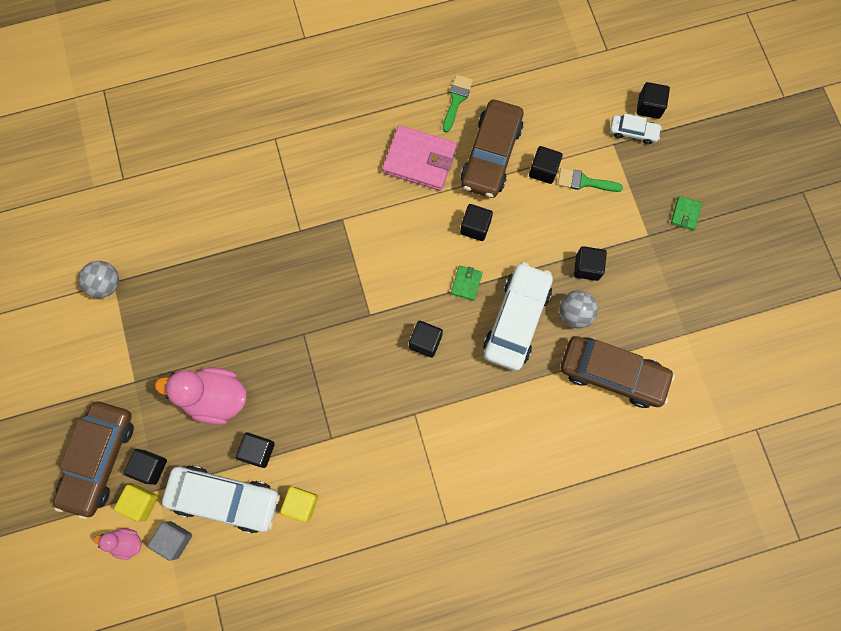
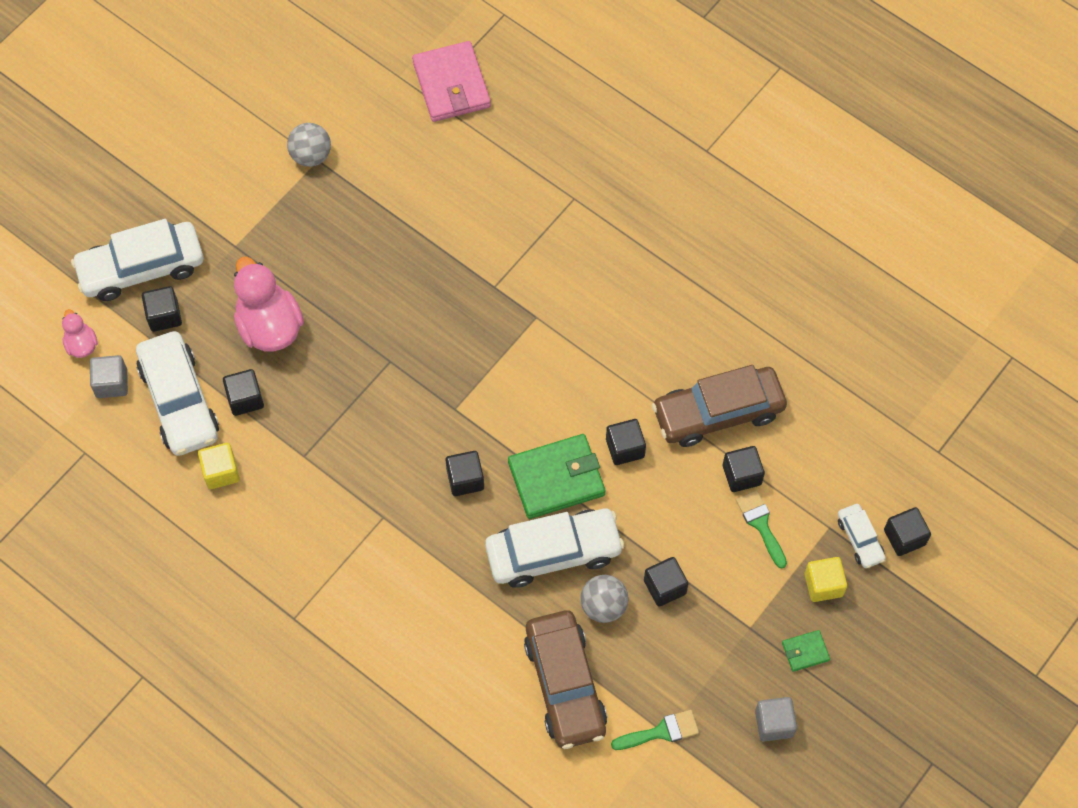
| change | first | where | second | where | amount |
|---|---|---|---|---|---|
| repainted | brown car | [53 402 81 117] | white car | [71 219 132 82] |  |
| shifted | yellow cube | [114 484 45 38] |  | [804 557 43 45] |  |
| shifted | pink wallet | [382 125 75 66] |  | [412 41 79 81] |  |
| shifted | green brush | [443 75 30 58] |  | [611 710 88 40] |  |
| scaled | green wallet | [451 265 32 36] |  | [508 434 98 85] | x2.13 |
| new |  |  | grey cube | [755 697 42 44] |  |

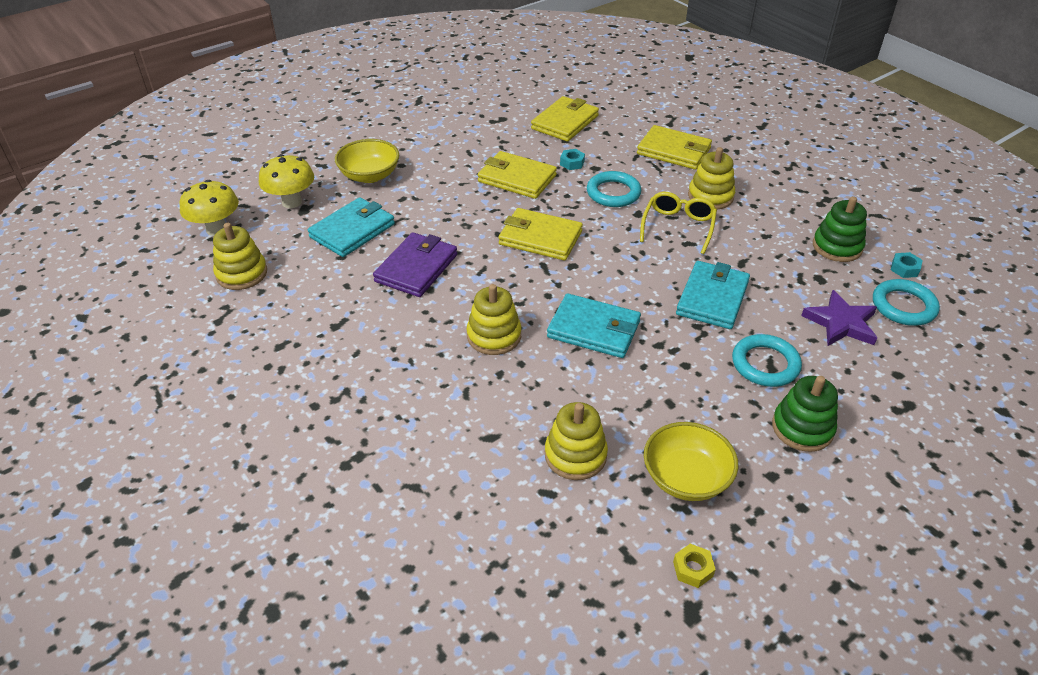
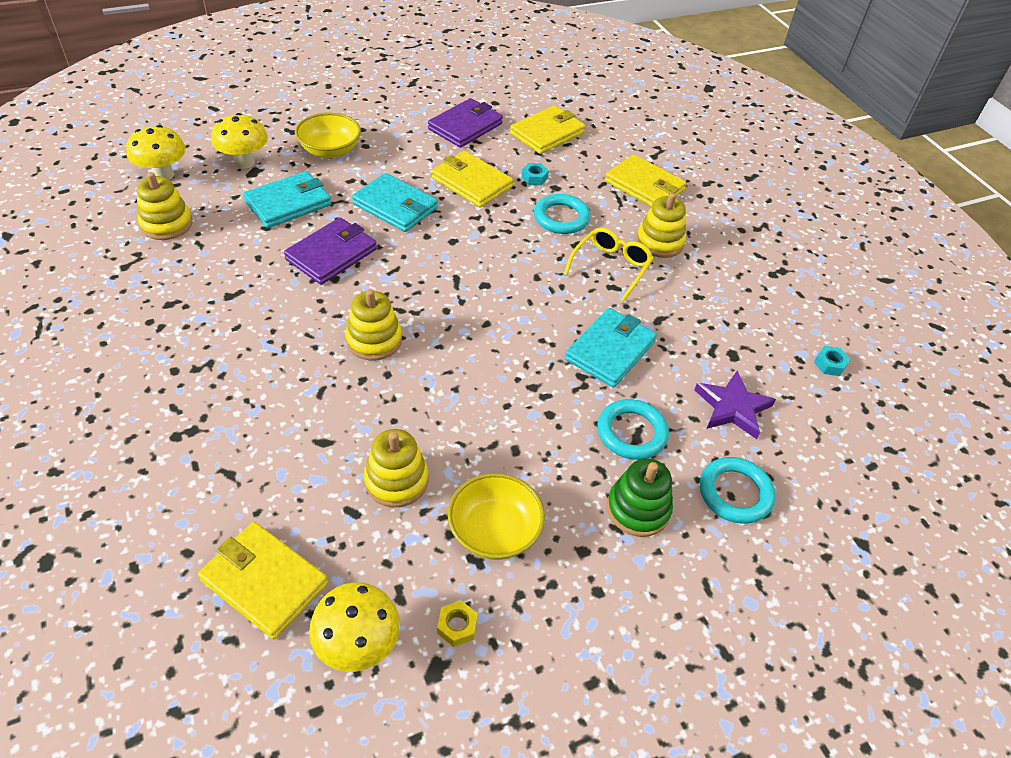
| change | first | where | second | where | amount |
|---|---|---|---|---|---|
| shifted | yellow wallet | [499 208 84 53] |  | [198 522 130 117] |  |
| shifted | turquoise wallet | [547 293 94 65] |  | [352 173 86 59] |  |
| gone | green stacking toy | [813 196 54 66] |  |  |  |
| shifted | turquoise ring | [873 279 67 47] |  | [700 457 76 67] |  |
| new |  |  | yellow mushroom | [309 582 91 90] |  |
| new |  |  | purple wallet | [428 98 75 50] |  |

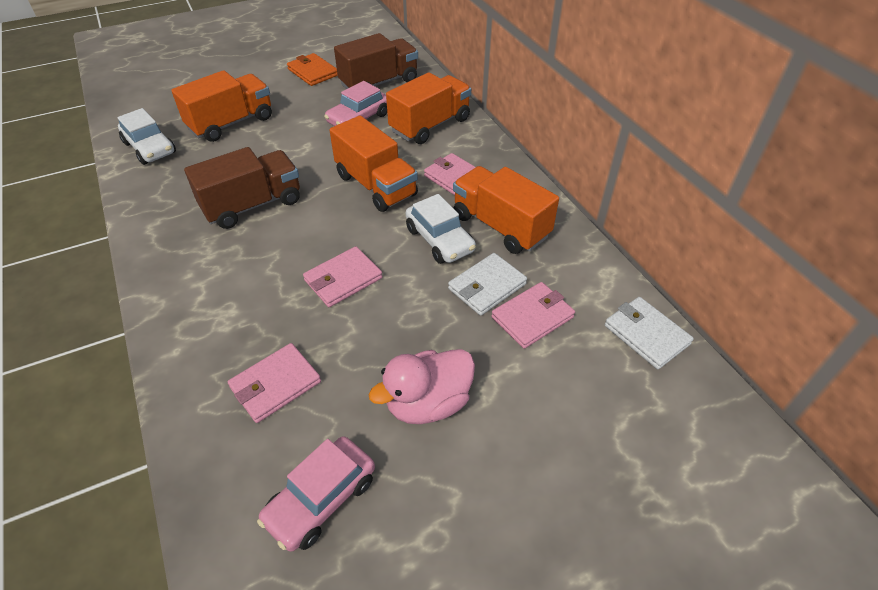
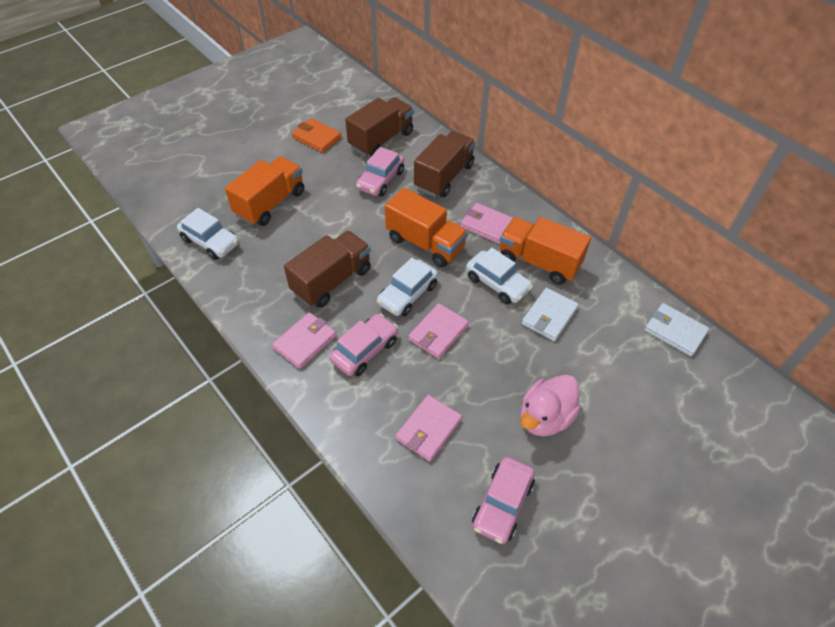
| change | first | where | second | where | amount |
|---|---|---|---|---|---|
| repainted | orange truck | [386 72 85 72] | brown truck | [414 131 62 66] |  |
| shifted | pink wallet | [491 282 84 67] |  | [272 312 65 57] |  |
| new |  |  | pink car | [329 314 69 62] |  |
| new |  |  | white car | [377 258 61 58] |  |

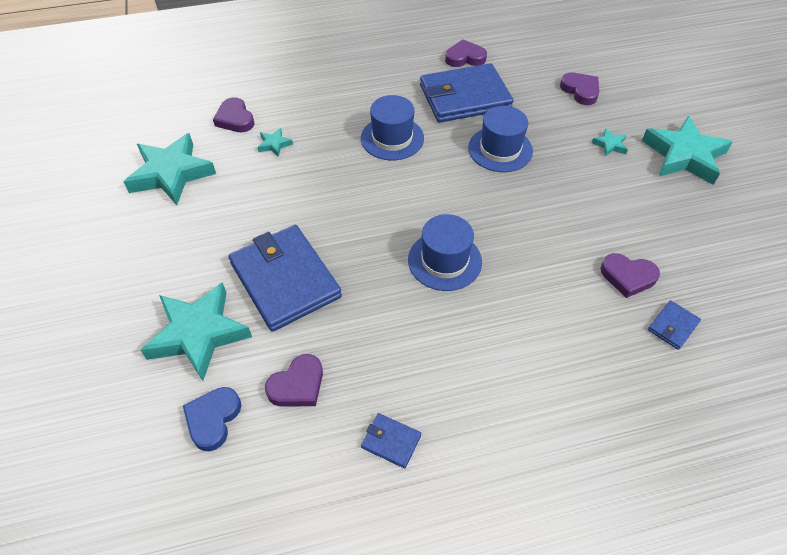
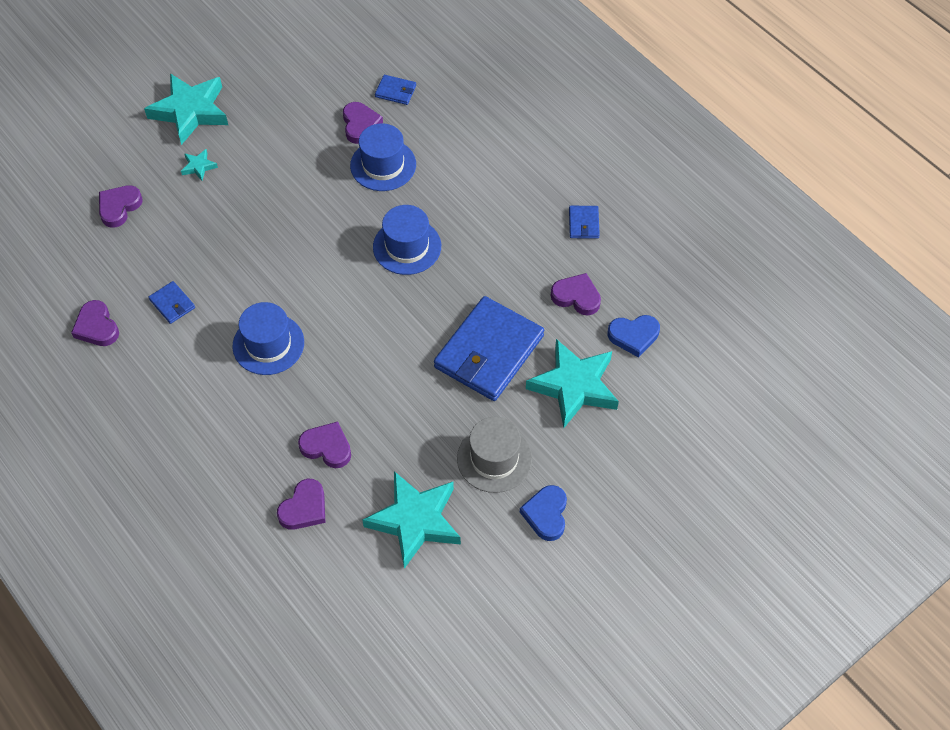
| change | first | where | second | where | amount |
|---|---|---|---|---|---|
| swapped | turquoise star | [257 128 36 29] | purple heart | [298 422 53 46] |  |
| scaled | blue wallet | [420 63 93 59] |  | [148 281 47 43] | x0.42 |
| shifted | blue hat | [468 106 65 66] |  | [350 123 66 68] |  |
| new |  |  | grey hat | [457 417 75 76] |  |
| new |  |  | blue heart | [520 485 47 56] |  |

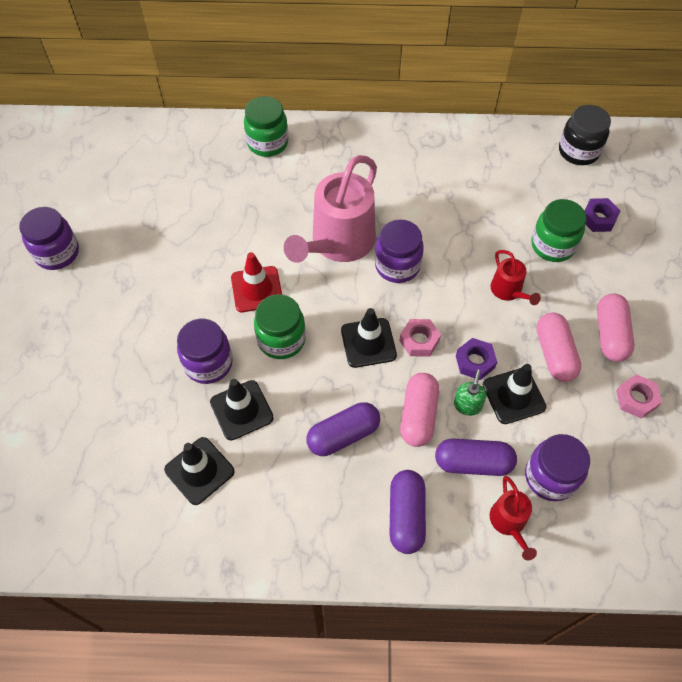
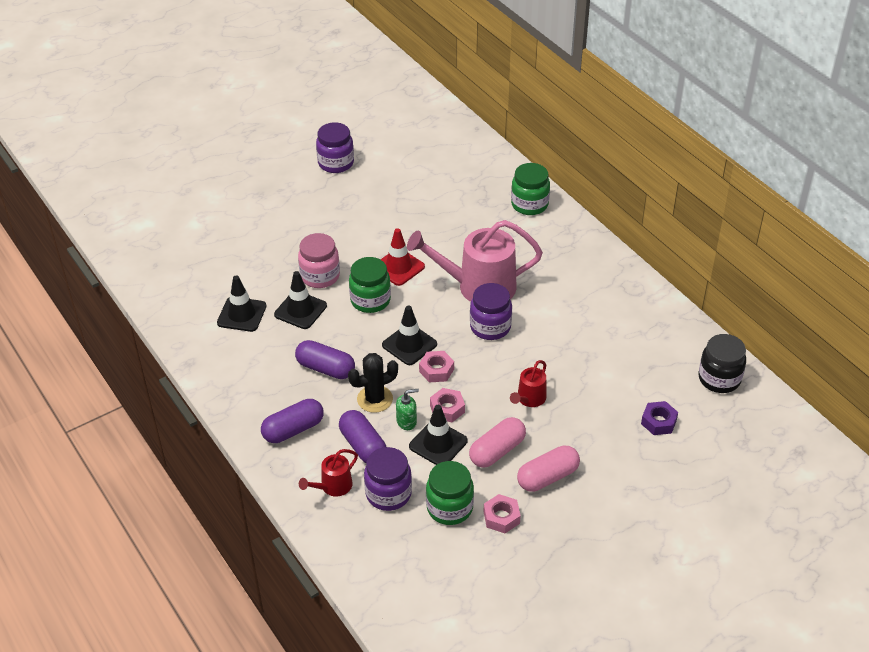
| change | first | where | second | where | amount |
|---|---|---|---|---|---|
| repainted | purple jar | [177 319 56 65] | pink jar | [298 233 42 55] |  |
| swapped | pink capsule | [400 373 39 74] | black cactus | [348 353 50 60] |  |
| repainted | purple nut | [456 338 41 42] | pink nut | [430 388 35 34] |  |
| shifted | green jar | [531 199 55 63] |  | [426 461 48 64] |  |

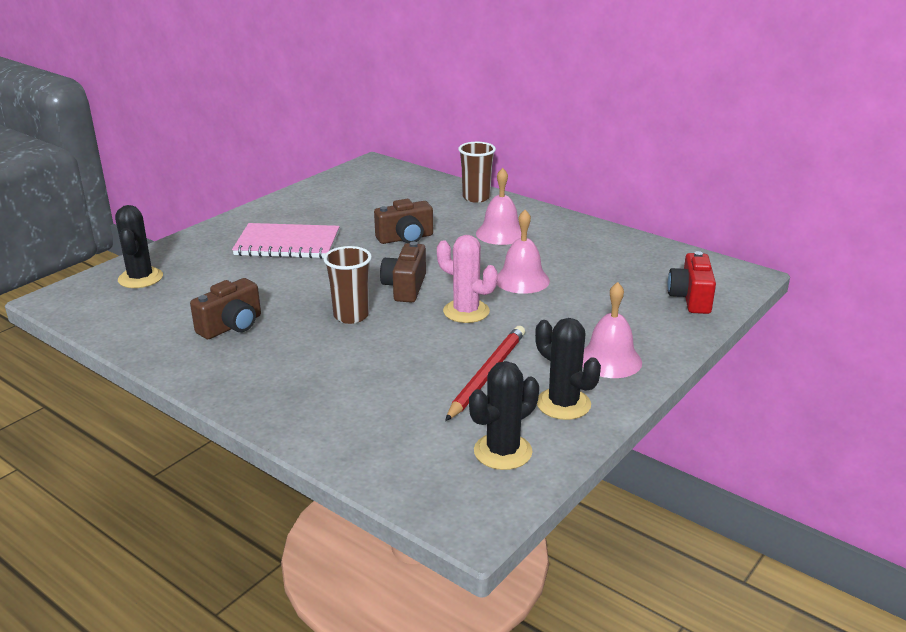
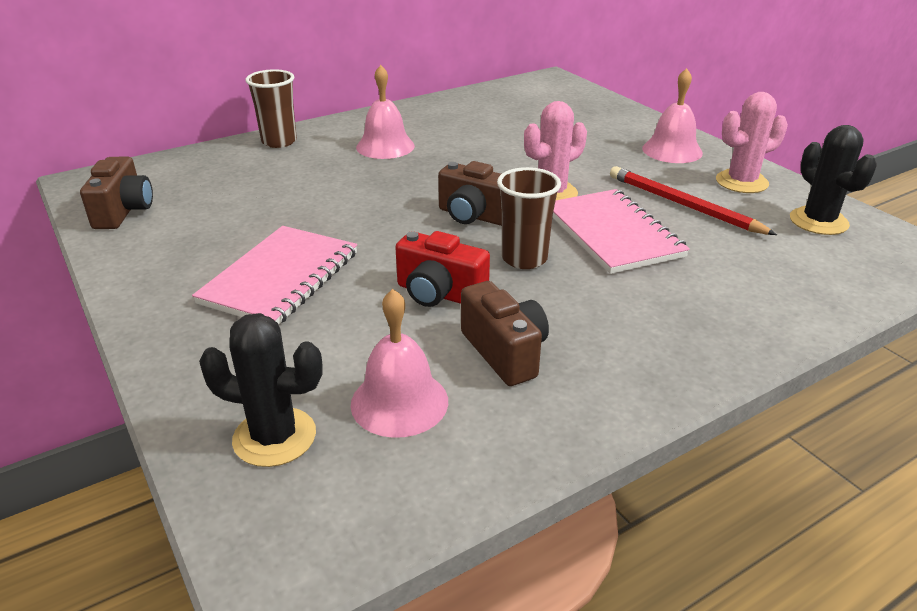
| change | first | where | second | where | amount |
|---|---|---|---|---|---|
| shifted | brown camera | [374 199 59 45] |  | [80 157 73 72] |  |
| shifted | pink bell | [497 210 53 84] |  | [350 289 98 149] |  |
| repainted | black cactus | [535 318 66 102] | pink cactus | [716 92 72 101] |  |
| shifted | red camera | [667 251 49 63] |  | [395 231 95 76] |  |
| new |  |  | pink notebook | [553 189 137 85] |  |

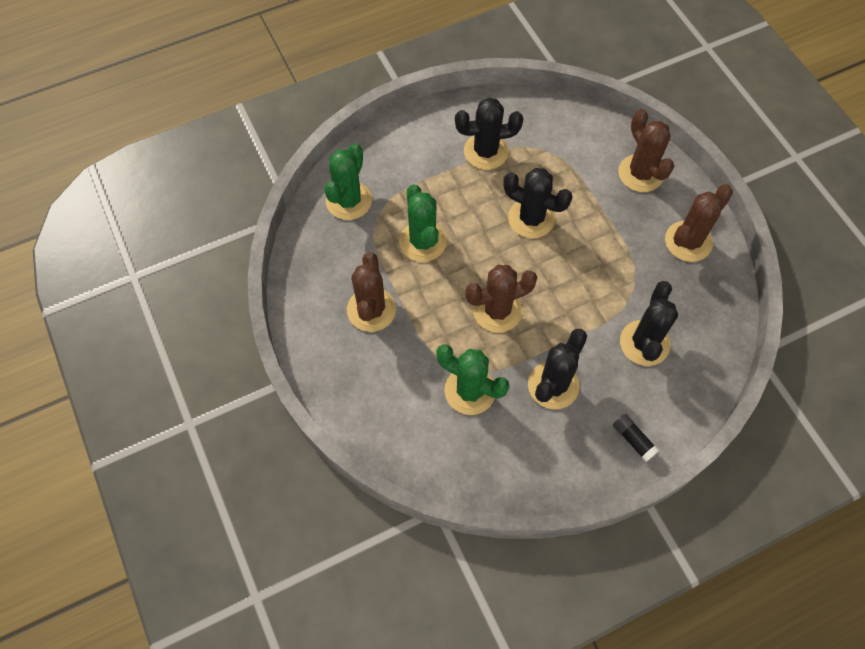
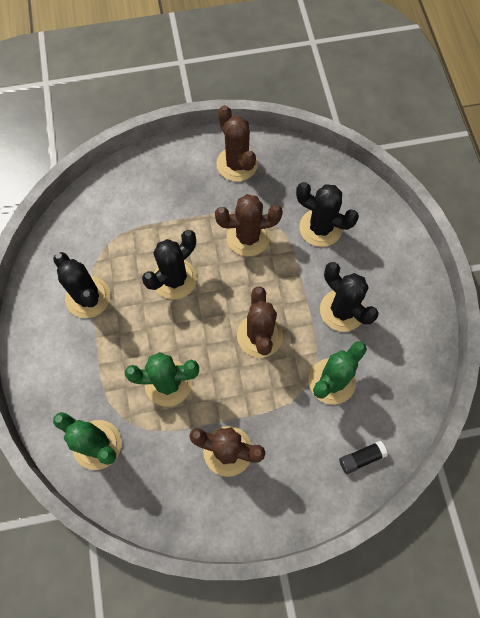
| change | first | where | second | where | amount |
|---|---|---|---|---|---|
| rotated | black cactus | [455 98 68 72] |  | [53 252 57 66] | 45 degrees counterclockwise |
| shifted | black glue stick | [613 414 47 48] |  | [339 441 49 33] |  |
| shifted | brown cactus | [618 109 56 83] |  | [215 194 68 62] |  |

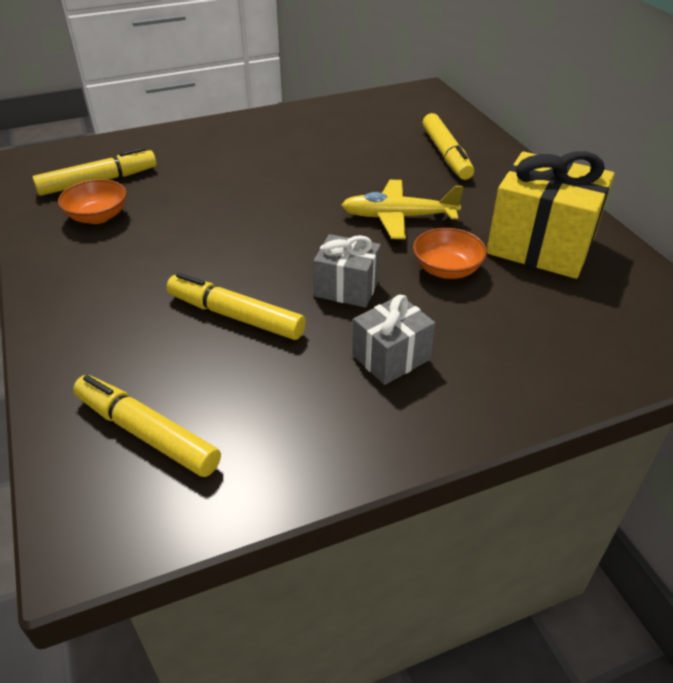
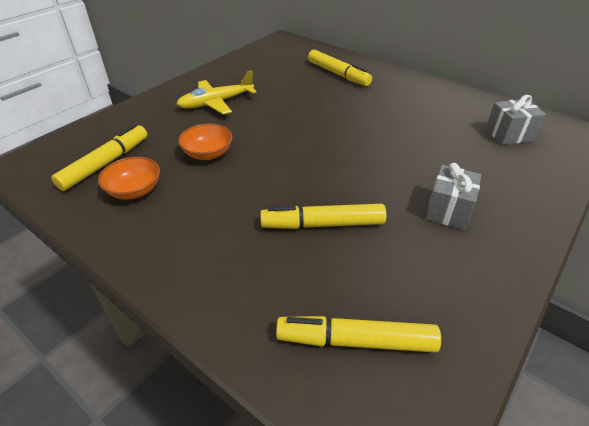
| change | first | where | second | where | amount |
|---|---|---|---|---|---|
| shifted | grey gift | [313 234 68 74] |  | [485 95 61 50] |  |
| shifted | yellow plane | [341 180 123 59] |  | [177 70 80 44] |  |
| shifted | orange bowl | [413 228 74 51] |  | [178 123 54 37] |  |
| gone | yellow gift | [487 151 128 128] |  |  |  |

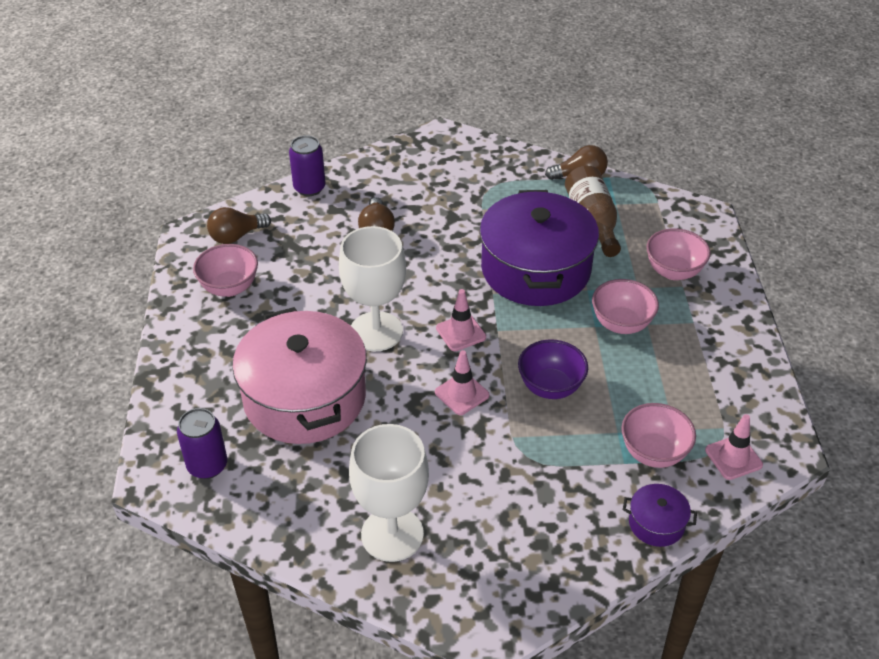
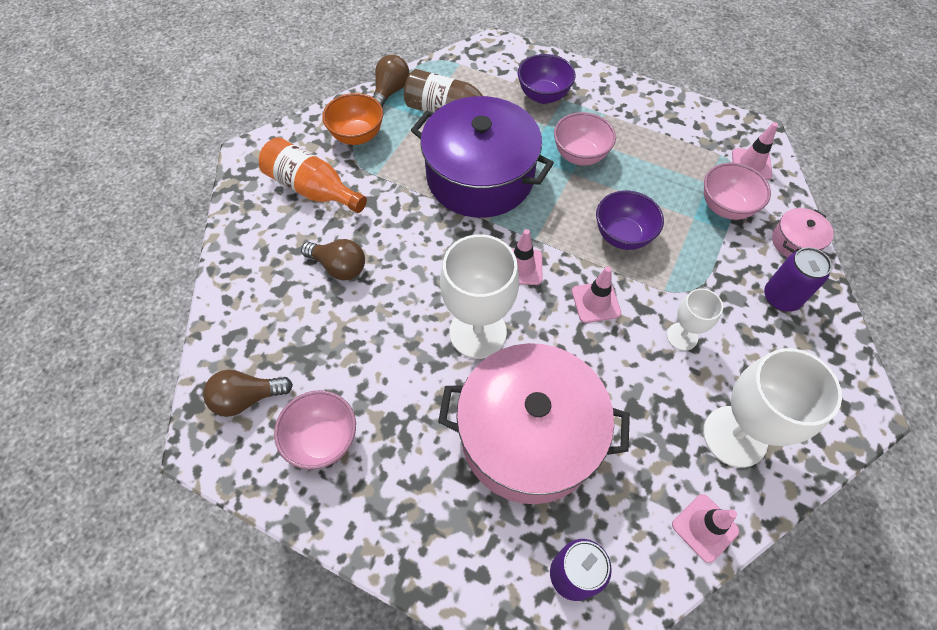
| change | first | where | second | where | amount |
|---|---|---|---|---|---|
| rotated | brown light bulb | [207 207 64 37] |  | [203 370 90 47] | 75 degrees clockwise |
| shifted | purple can | [289 135 37 61] |  | [764 247 68 65] |  |
| repainted | purple pot | [623 484 74 63] | pink pot | [772 208 62 50] |  |
| repainted | pink bowl | [646 228 65 52] | purple bowl | [518 54 58 50] |  |
| new |  |  | orange bottle | [259 137 108 76] |  |
| new |  |  | orange bowl | [322 93 61 52] |  |
| new |  |  | white goblet | [667 288 56 63] |  |
| new |  |  | pink traffic cone | [672 494 67 69] |  |

